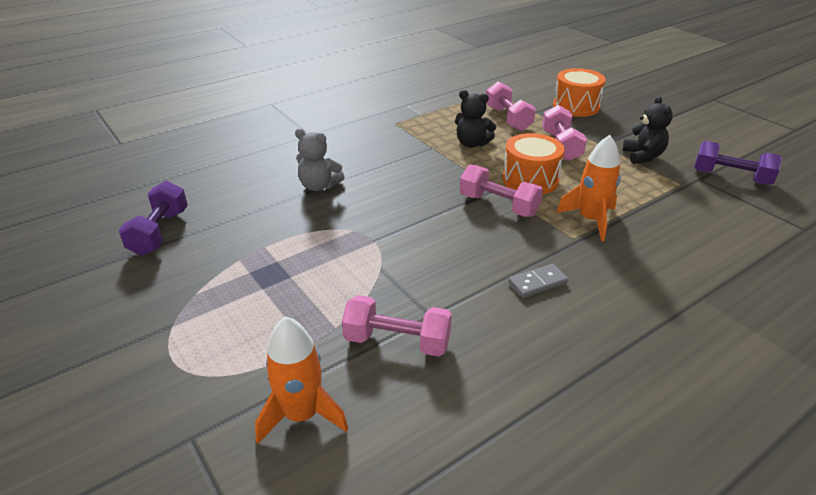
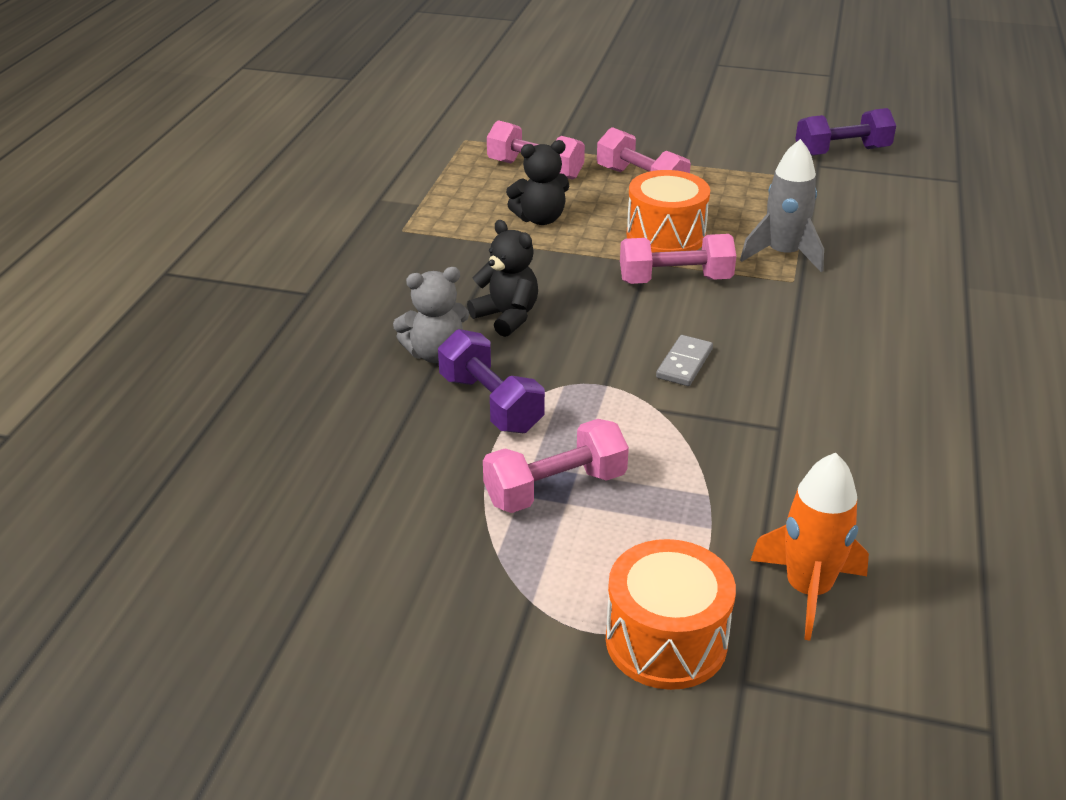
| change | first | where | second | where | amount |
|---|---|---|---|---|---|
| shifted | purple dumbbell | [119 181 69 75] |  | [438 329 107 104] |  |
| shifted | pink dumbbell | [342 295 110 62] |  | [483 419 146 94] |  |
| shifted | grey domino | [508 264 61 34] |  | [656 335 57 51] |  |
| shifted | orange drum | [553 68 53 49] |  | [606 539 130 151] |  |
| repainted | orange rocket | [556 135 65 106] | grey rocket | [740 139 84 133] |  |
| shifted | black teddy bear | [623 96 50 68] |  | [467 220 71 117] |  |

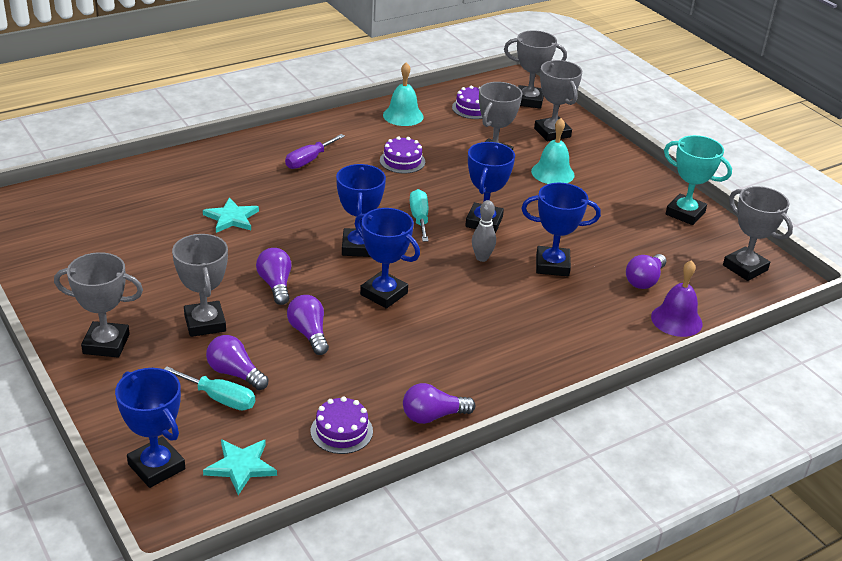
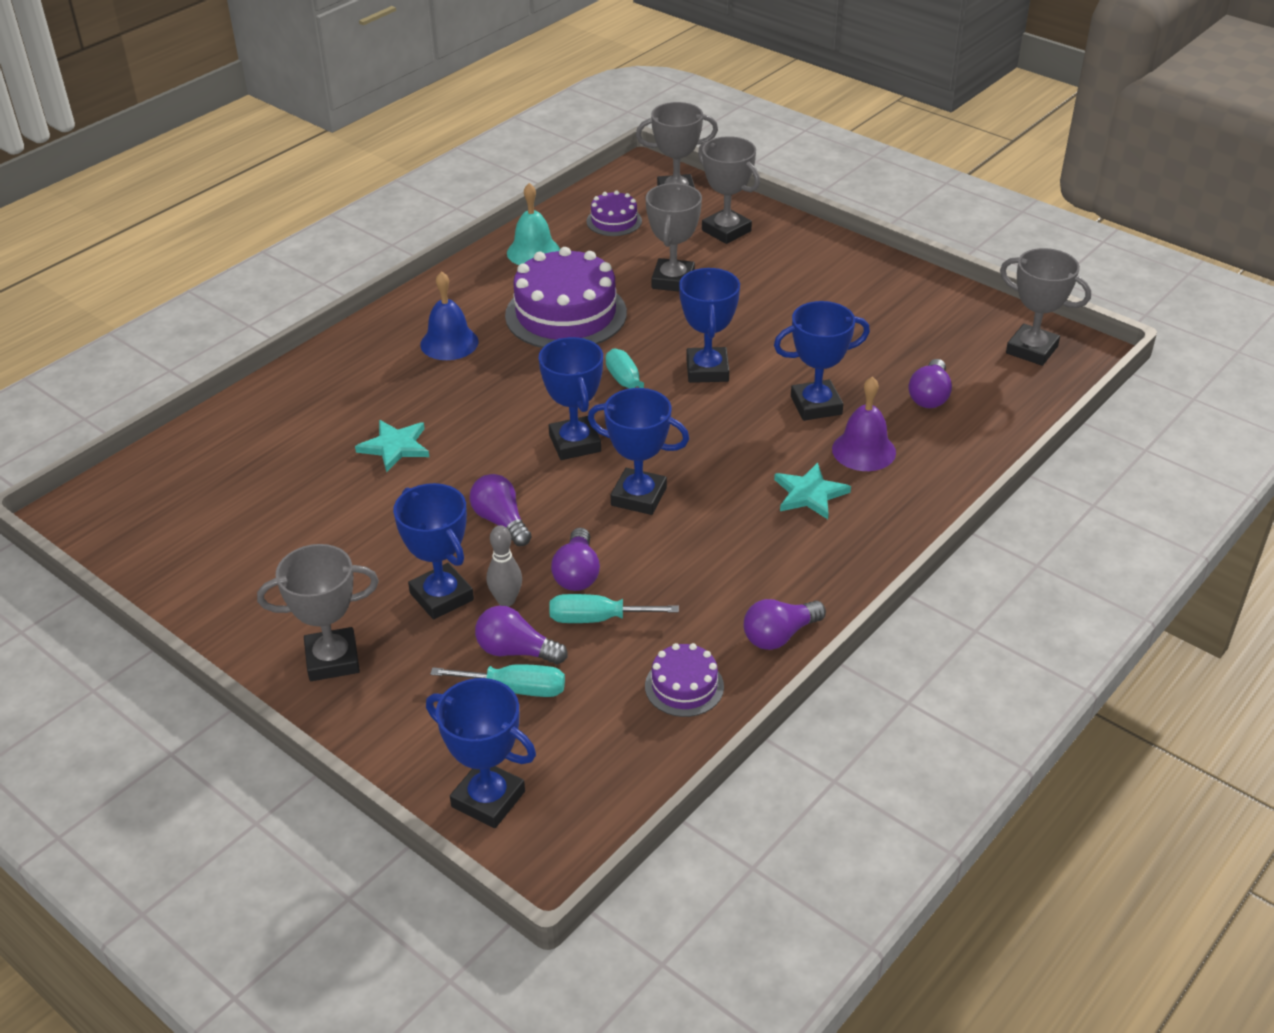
| change | first | where | second | where | amount |
|---|---|---|---|---|---|
| repainted | grey trophy | [172 234 56 103] | blue trophy | [393 483 81 137] |  |
| shifted | turquoise star | [203 439 74 56] |  | [774 463 77 56] |  |
| swapped | purple screwdriver | [285 134 60 35] | blue bell | [420 271 59 89] |  |
| rotated | purple light bulb | [287 295 42 60] |  | [551 528 49 63] | 135 degrees counterclockwise |
| scaled | purple cake | [380 136 45 37] |  | [505 247 122 101] | x2.02 |
| shifted | grey bowling pin | [472 200 24 62] |  | [487 525 35 82] |  |
| gone | turquoise bell | [531 118 44 66] |  |  |  |
| shifted | purple bell | [651 260 52 77] |  | [832 376 64 95] |  |
| gone | turquoise trophy | [664 135 68 90] |  |  |  |
| new |  |  | turquoise screwdriver | [549 594 130 29] |  |

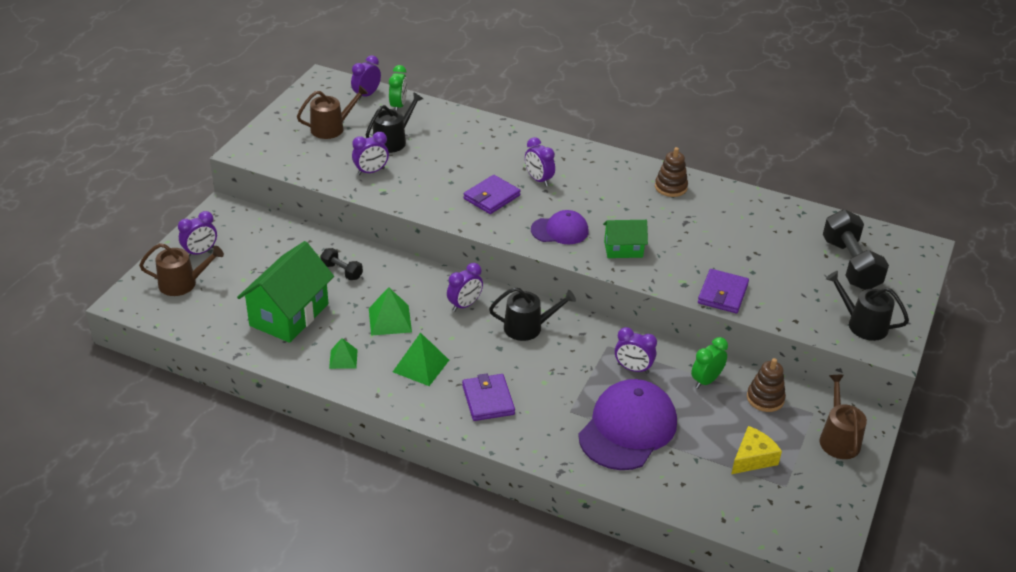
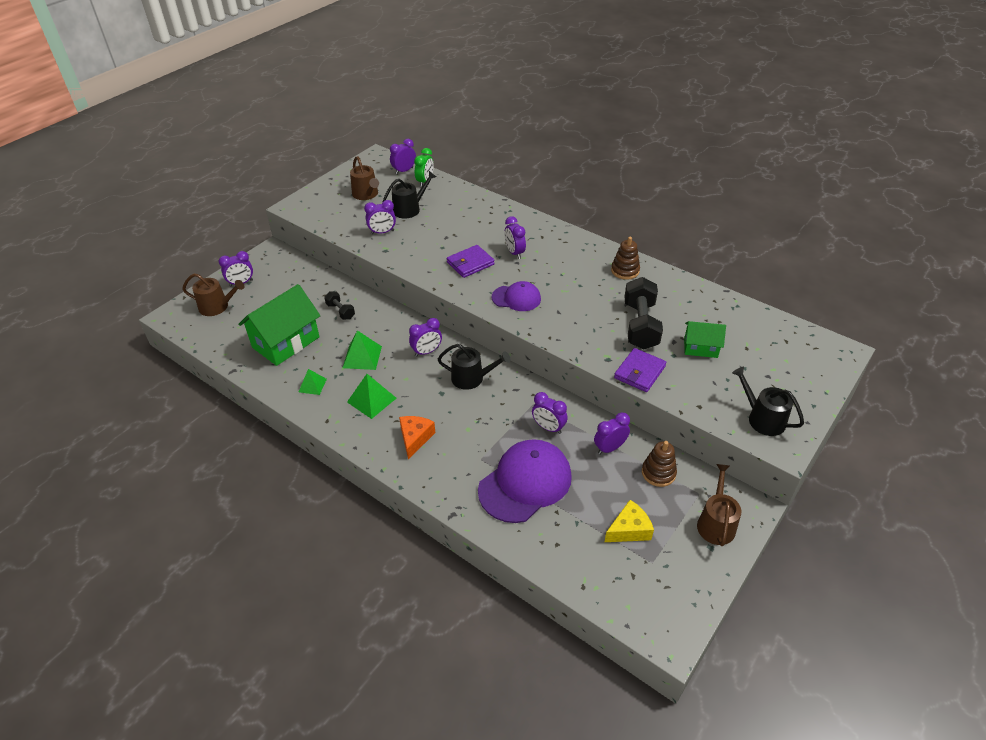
| change | first | where | second | where | amount |
|---|---|---|---|---|---|
| rotated | brown watering can | [297 85 71 54] |  | [350 156 29 44] | 75 degrees clockwise |
| swapped | purple wallet | [462 373 53 48] | orange cheese | [399 416 36 44] |  |
| shifted | green house | [603 220 45 38] |  | [684 321 42 37] |  |
| repainted | green clock | [691 337 37 52] | purple clock | [594 413 36 42] |  |
| shifted | black dumbbell | [823 210 66 80] |  | [624 277 39 73] |  |

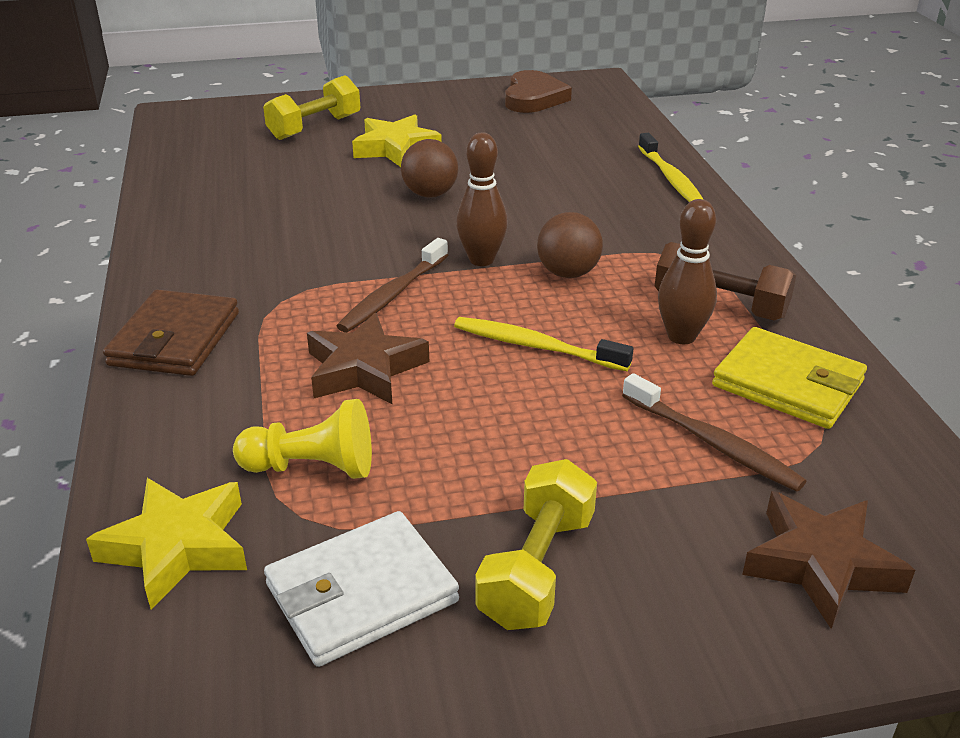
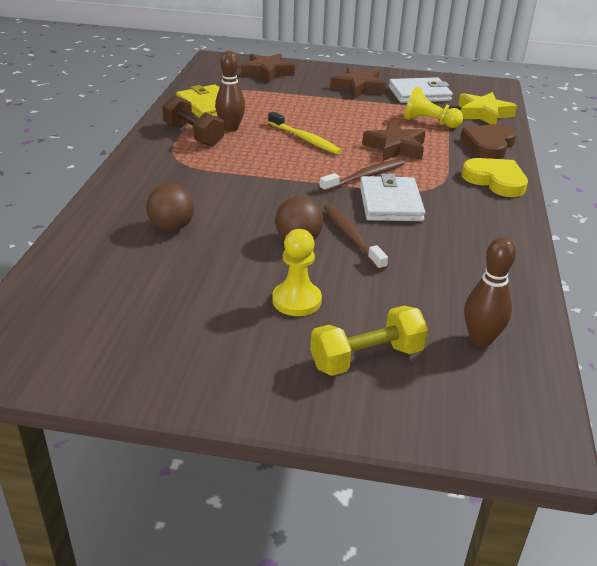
| change | first | where | second | where | amount |
|---|---|---|---|---|---|
| swapped | brown wallet | [103 289 136 87] | yellow heart | [462 158 66 39] |  |
| swapped | yellow star | [352 114 90 53] | yellow pawn | [272 229 50 87] |  |
| shifted | brown bowling pin | [456 133 52 133] |  | [464 237 52 110] |  |
| swapped | yellow dumbbell | [475 459 122 171] | brown star | [330 67 56 31] |  |
| shifted | brown heart | [505 70 67 43] |  | [461 124 55 35] |  |
| shifted | brown ball | [537 212 66 66] |  | [146 184 48 47] |  |
| shifted | brown toothbrush | [622 373 184 119] |  | [324 204 64 67] |  |
| gone | yellow toothbrush | [638 133 66 69] |  |  |  |
| new |  |  | white wallet | [360 174 65 47] |  |

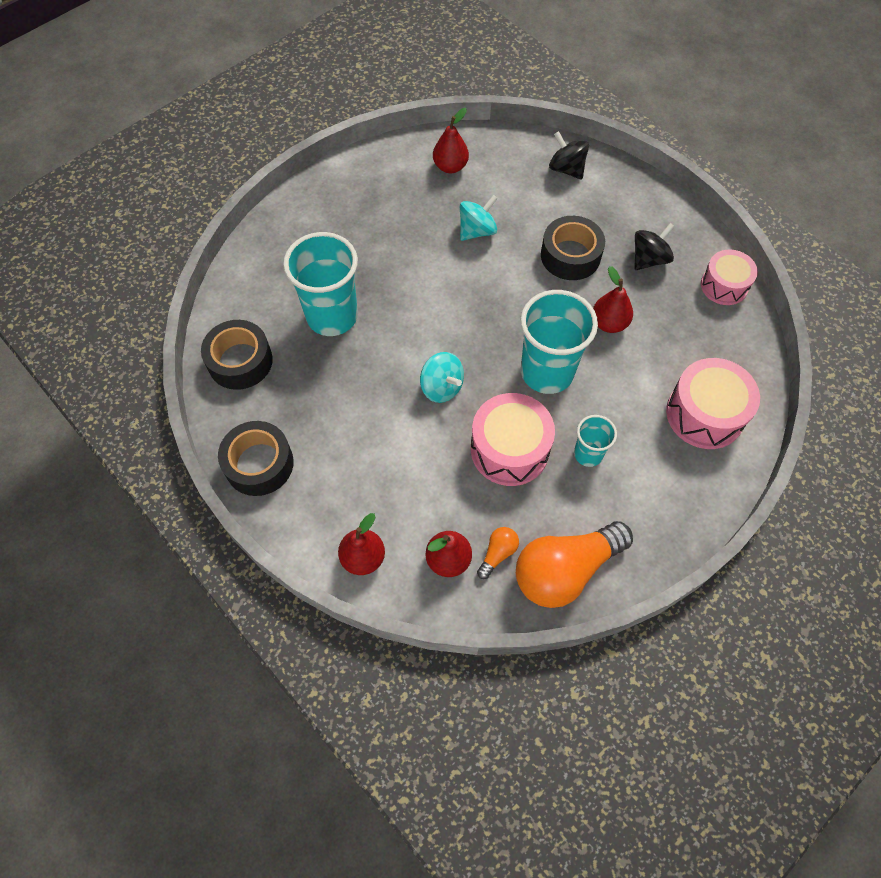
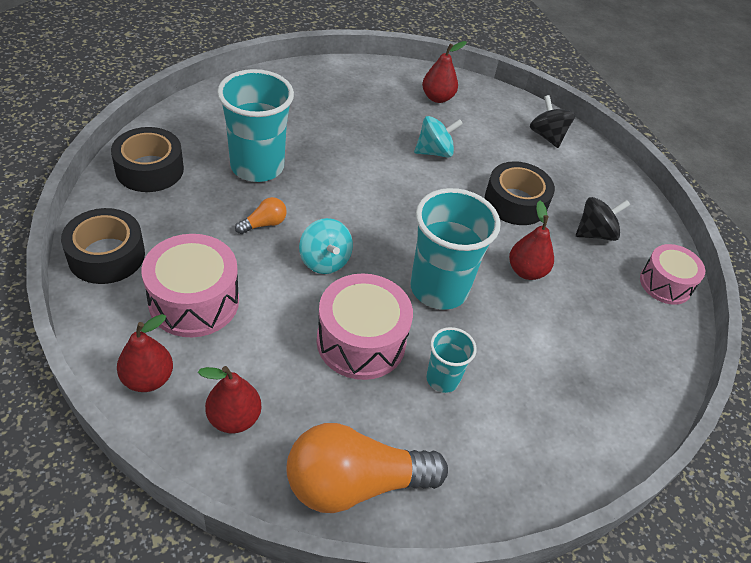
| change | first | where | second | where | amount |
|---|---|---|---|---|---|
| shifted | orange light bulb | [477 527 42 52] |  | [235 197 52 37] |  |
| shifted | pink drum | [666 358 94 91] |  | [142 234 97 103] |  |

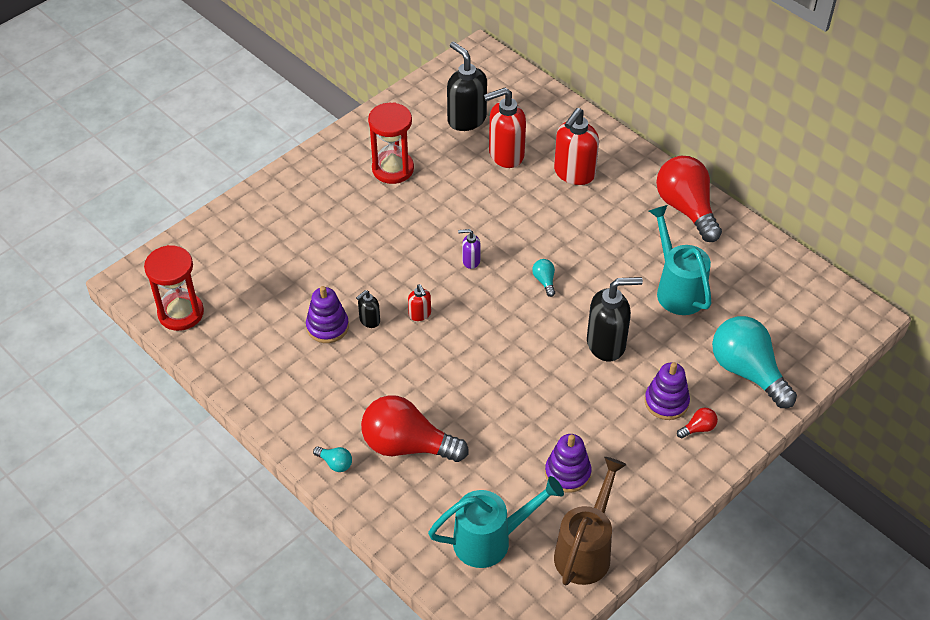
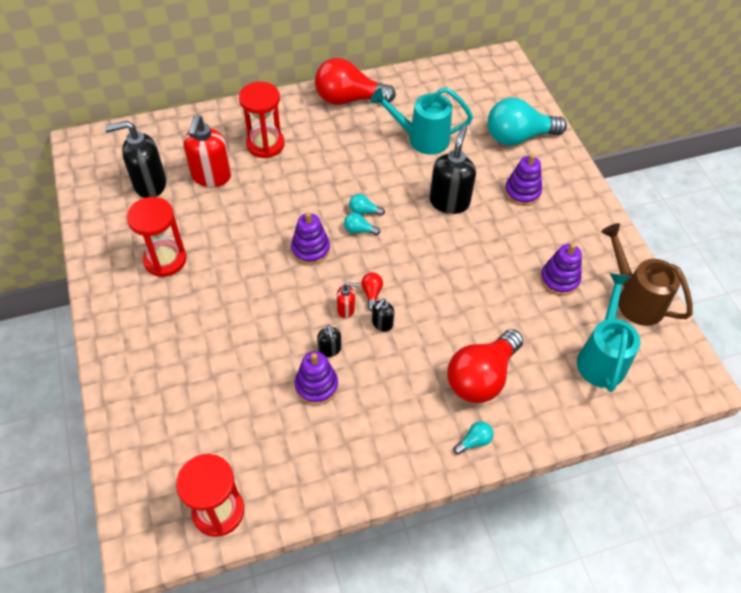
| change | first | where | second | where | amount |
|---|---|---|---|---|---|
| swapped | purple soap dispenser | [458 229 23 40] | purple stacking toy | [291 212 39 53] |  |
| swapped | red soap dispenser | [554 108 45 77] | red hourglass | [239 82 46 76] |  |
| shifted | red light bulb | [677 408 41 30] |  | [361 272 22 39] |  |
| new |  |  | turquoise light bulb | [344 213 36 22] |  |
| new |  |  | black soap dispenser | [372 298 22 34] |  |

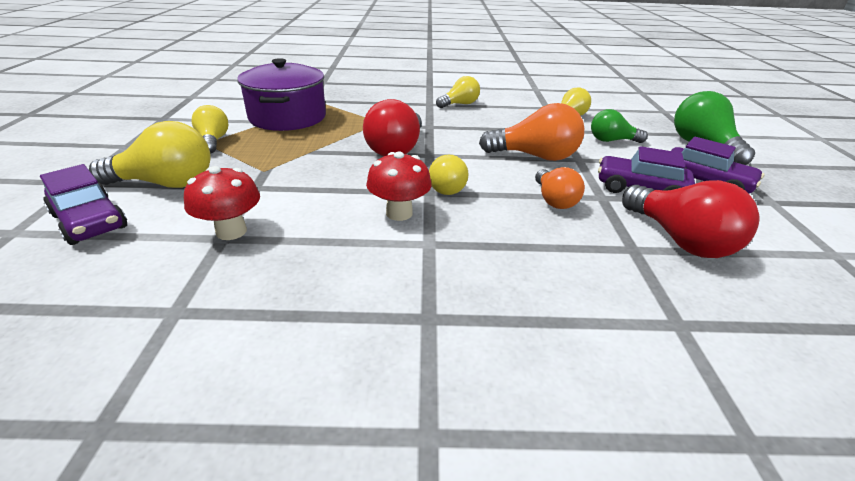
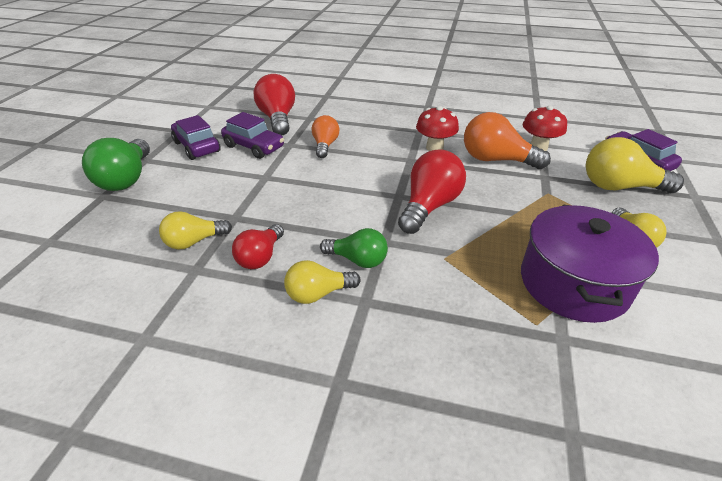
| change | first | where | second | where | amount |
|---|---|---|---|---|---|
| gone | yellow light bulb | [429 155 40 40] |  |  |  |
| shifted | orange light bulb | [479 103 105 58] |  | [464 112 87 57] |  |
| shifted | green light bulb | [591 109 57 34] |  | [320 228 68 40] |  |
| new |  |  | red light bulb | [232 224 52 45] |  |

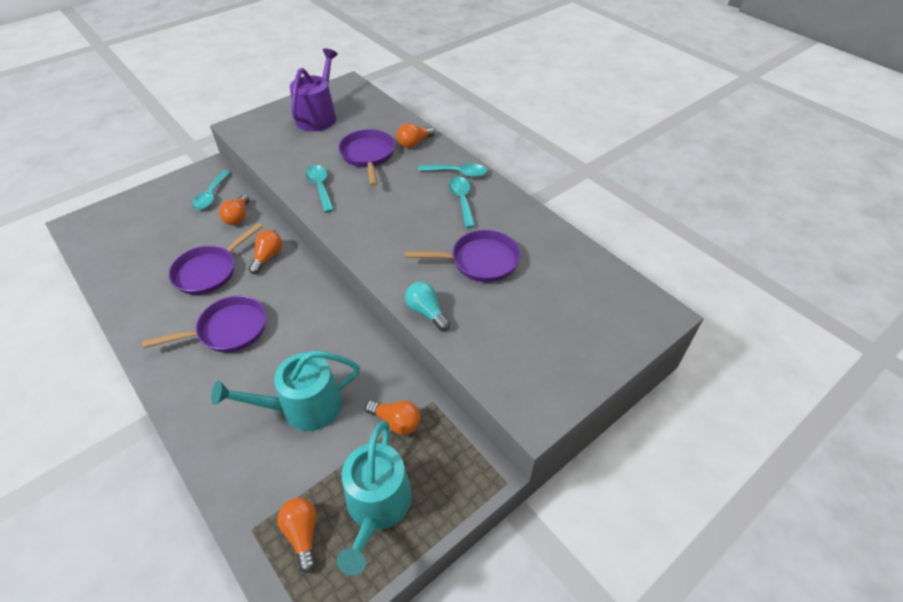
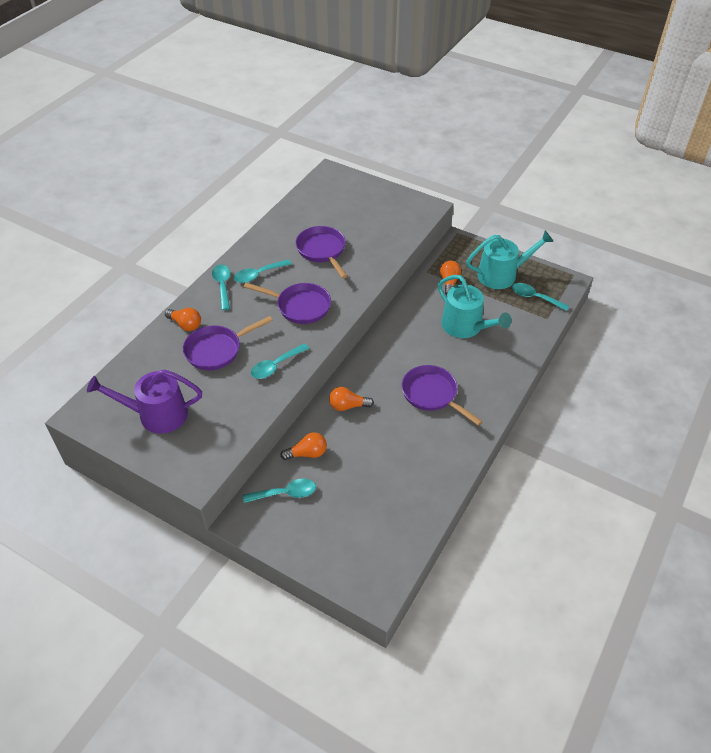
| change | first | where | second | where | amount |
|---|---|---|---|---|---|
| shifted | purple pan | [168 223 95 72] |  | [244 283 87 41] |  |
| swapped | orange light bulb | [277 498 39 75] | turquoise spoon | [512 283 57 28] |  |
| gone | turquoise light bulb | [405 282 45 49] |  |  |  |

